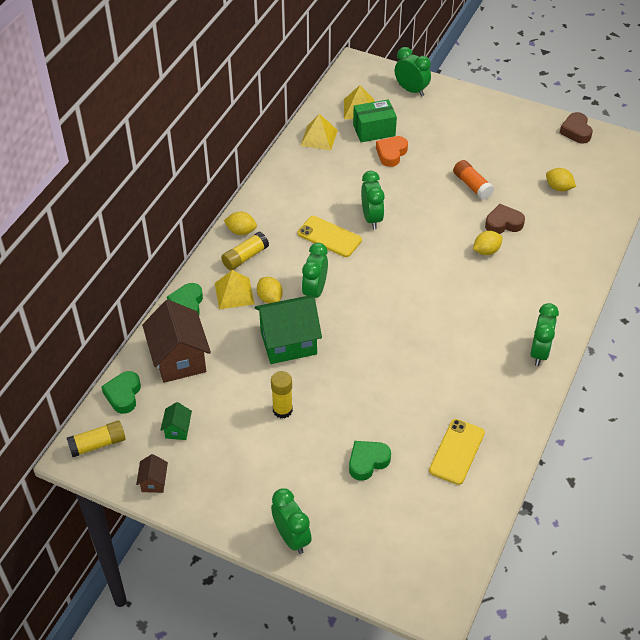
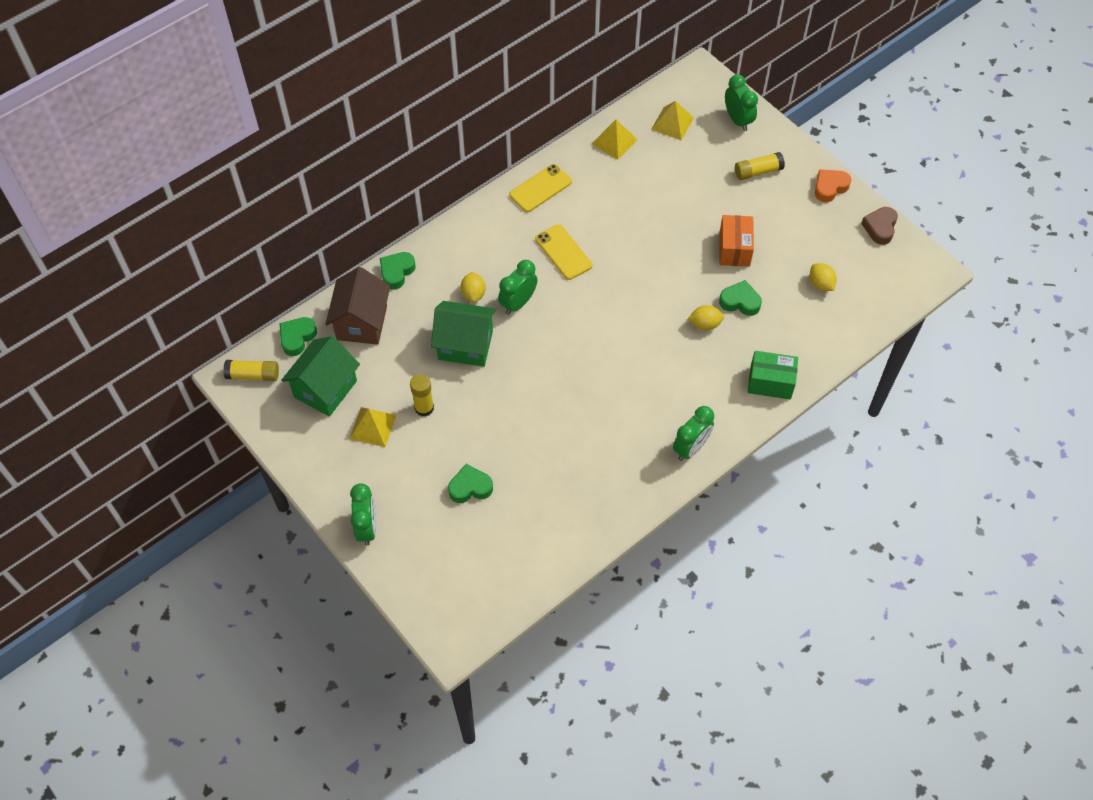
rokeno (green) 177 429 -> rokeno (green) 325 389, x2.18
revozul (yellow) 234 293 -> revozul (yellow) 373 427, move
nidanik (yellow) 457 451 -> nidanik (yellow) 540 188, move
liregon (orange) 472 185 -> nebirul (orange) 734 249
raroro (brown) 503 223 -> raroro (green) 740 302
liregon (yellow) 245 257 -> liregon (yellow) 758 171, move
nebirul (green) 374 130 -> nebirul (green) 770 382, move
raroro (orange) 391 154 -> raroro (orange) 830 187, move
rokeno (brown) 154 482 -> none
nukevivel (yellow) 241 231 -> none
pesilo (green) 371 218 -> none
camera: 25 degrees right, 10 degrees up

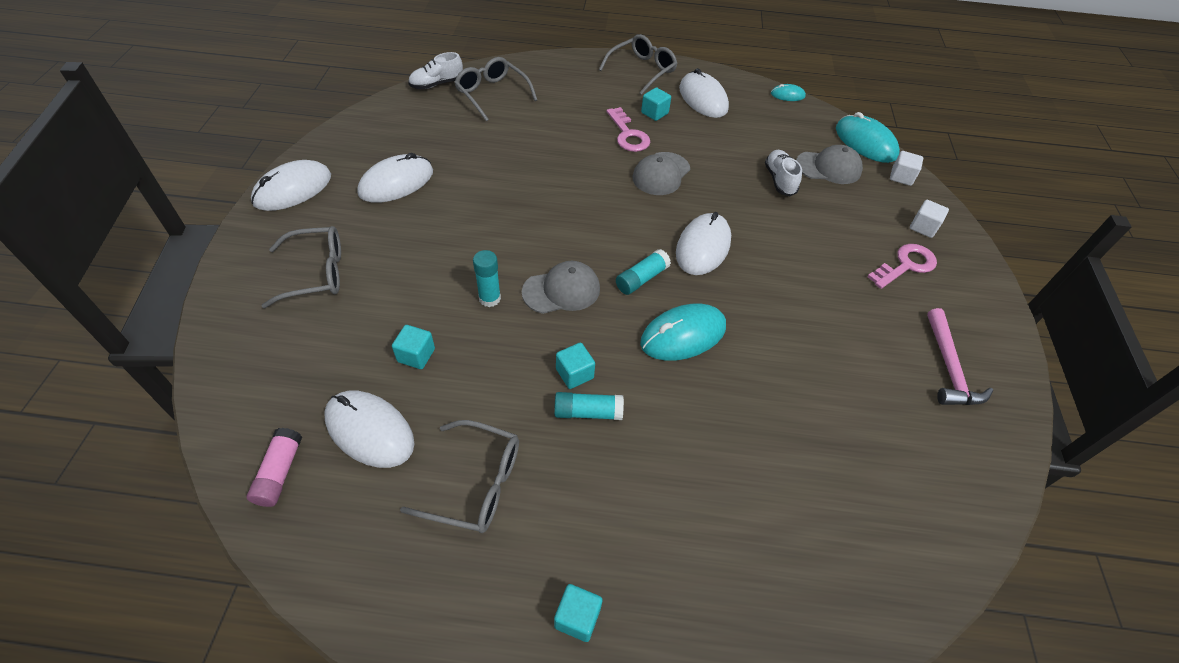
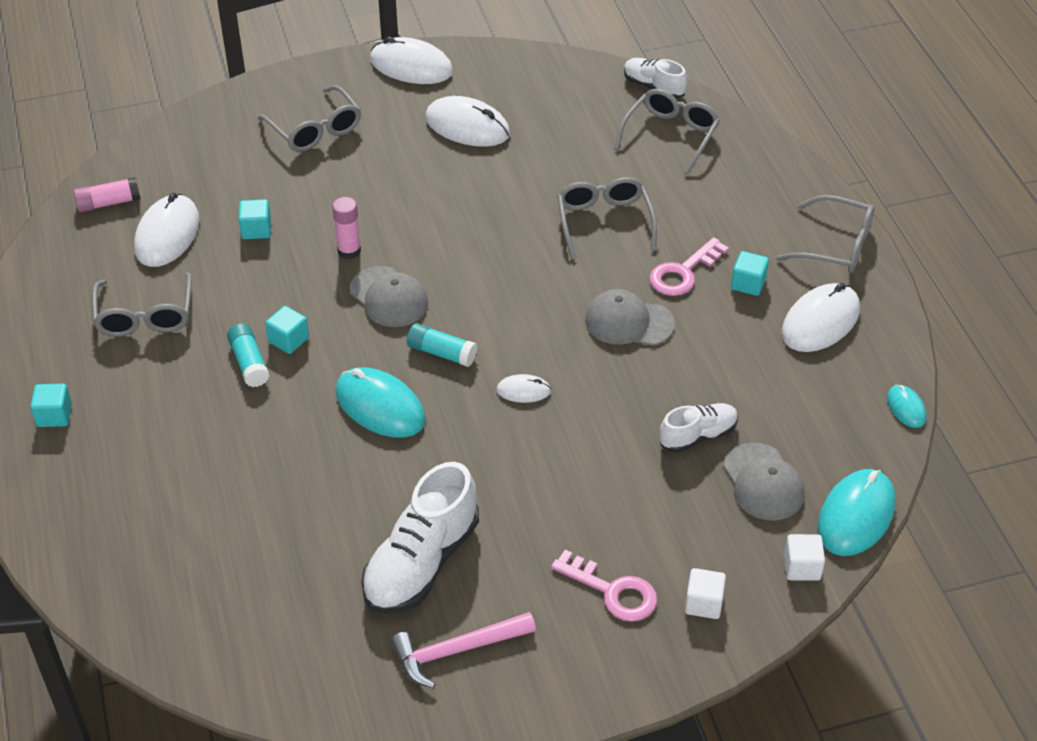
liregon (turquoise) 489 298 -> liregon (pink) 349 251
none -> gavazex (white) 421 563
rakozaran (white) 703 247 -> rakozaran (white) 523 391, x0.51
none -> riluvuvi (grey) 604 222
camera: 70 degrees right, 5 degrees down

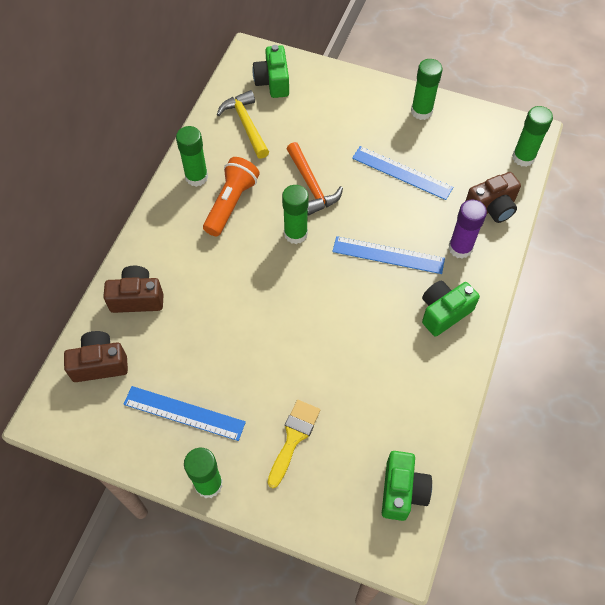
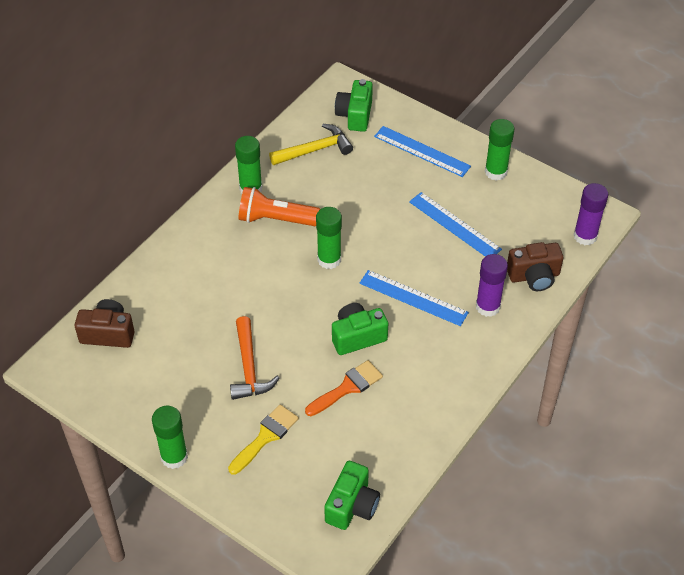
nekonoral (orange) 311 185 -> nekonoral (orange) 249 367, move
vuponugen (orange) 231 203 -> vuponugen (orange) 276 219, 120 degrees counterclockwise
nekonoral (yellow) 246 124 -> nekonoral (yellow) 315 150, 75 degrees clockwise
none -> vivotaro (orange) 347 387
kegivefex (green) 444 312 -> kegivefex (green) 357 337, move
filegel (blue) 184 413 -> filegel (blue) 422 151, move
liregon (green) 523 157 -> liregon (purple) 585 236
kegivefex (brown) 137 298 -> none
camera: 15 degrees right, 10 degrees down

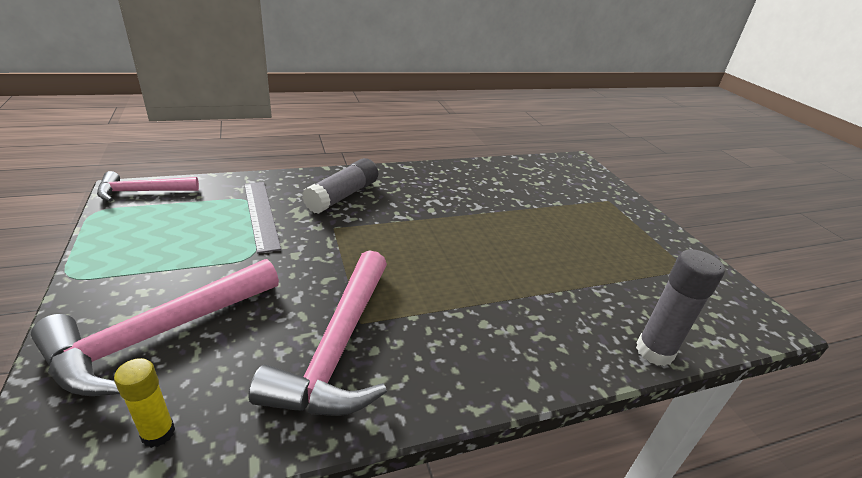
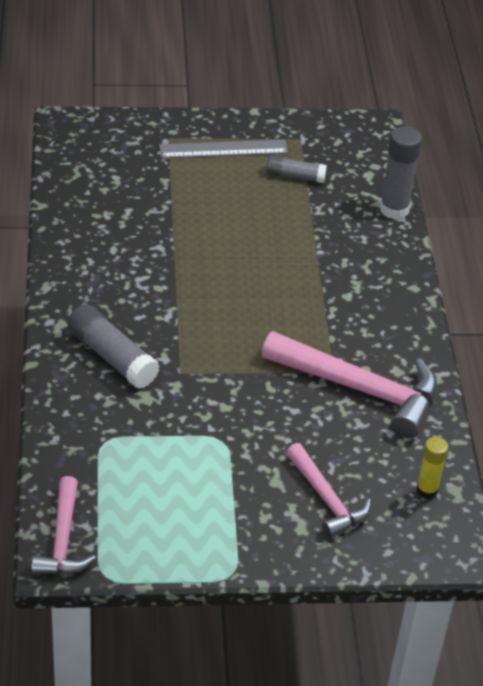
filegel (grey) 261 214 -> filegel (grey) 223 149, move
none -> liregon (grey) 295 176
nekonoral (pink) 160 334 -> nekonoral (pink) 326 499, x0.59
camera: 75 degrees left, 10 degrees up

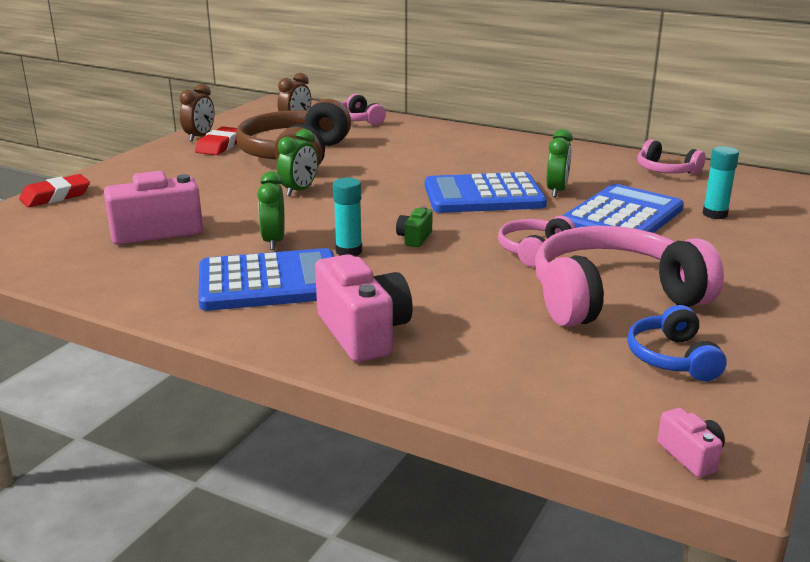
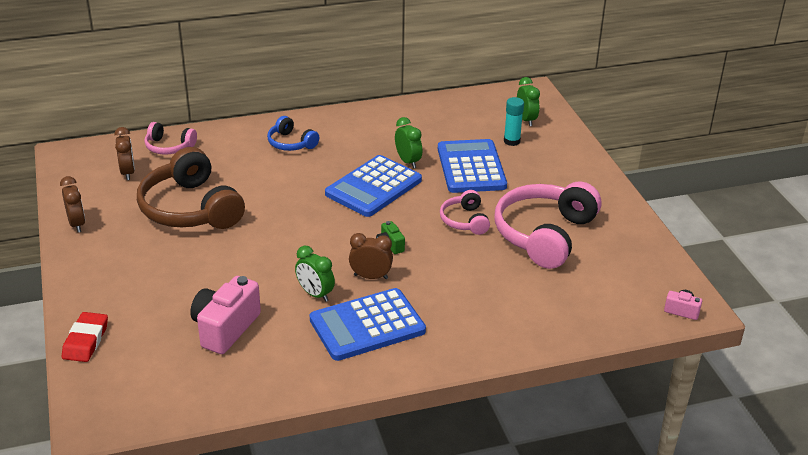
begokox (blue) 672 358 -> begokox (blue) 291 143, move
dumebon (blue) 269 282 -> dumebon (blue) 367 325, 150 degrees counterclockwise
liregon (turquoise) 349 251 -> pesilo (brown) 370 277
pesilo (green) 299 191 -> pesilo (green) 526 120, move
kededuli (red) 220 146 -> none
kegivefex (pink) 363 333 -> none
begokox (pink) 666 170 -> none
camera: 45 degrees left, 10 degrees up

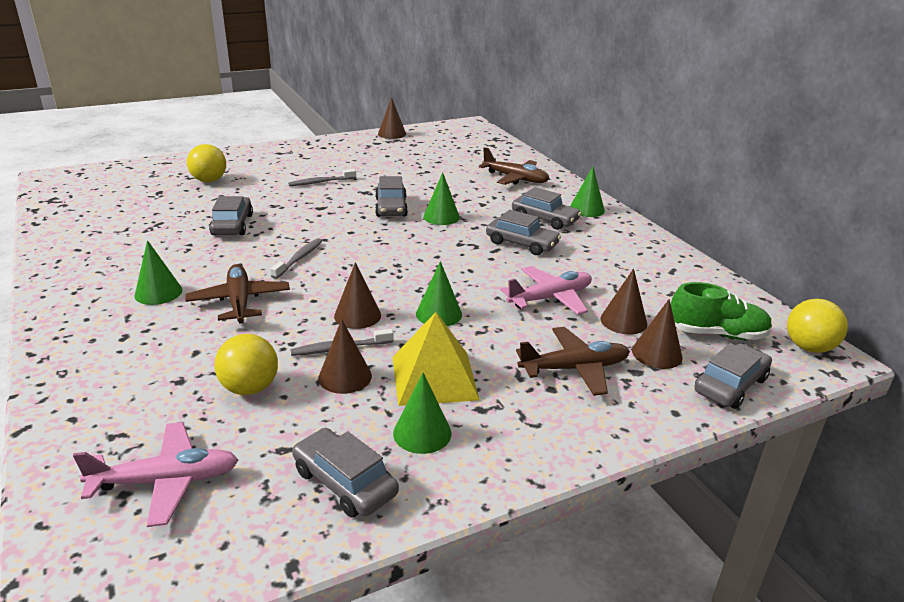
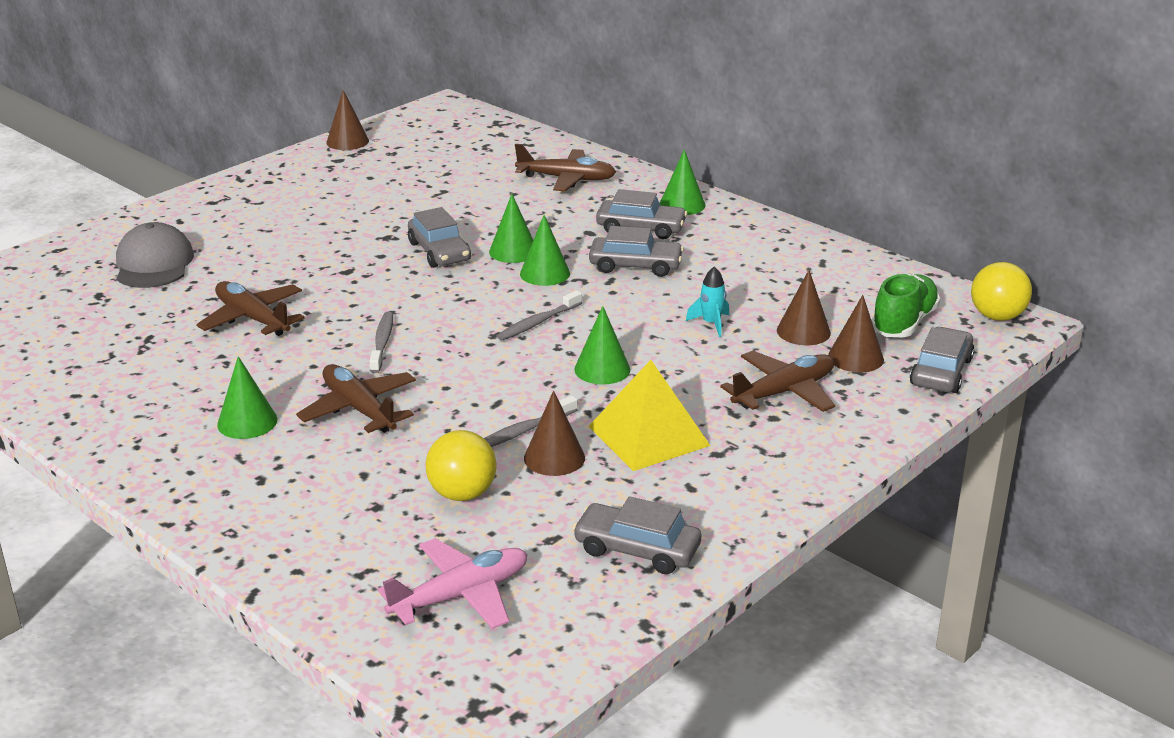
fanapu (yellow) 209 180 -> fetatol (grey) 154 264
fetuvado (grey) 232 225 -> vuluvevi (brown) 252 318
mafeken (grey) 321 182 -> mafeken (grey) 538 322, move
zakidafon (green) 422 433 -> zakidafon (green) 545 273, move
vuluvevi (pink) 550 298 -> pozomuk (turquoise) 711 324
gavazex (green) 717 334 -> gavazex (green) 903 323, 45 degrees counterclockwise
zakidafon (brown) 357 315 -> none
camera: 20 degrees left, 0 degrees up

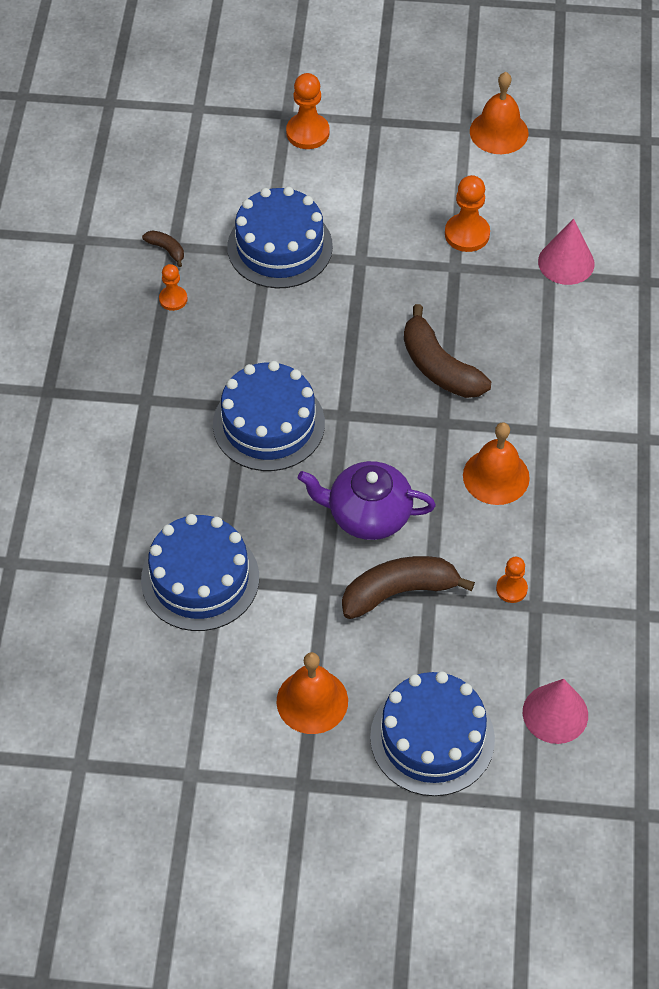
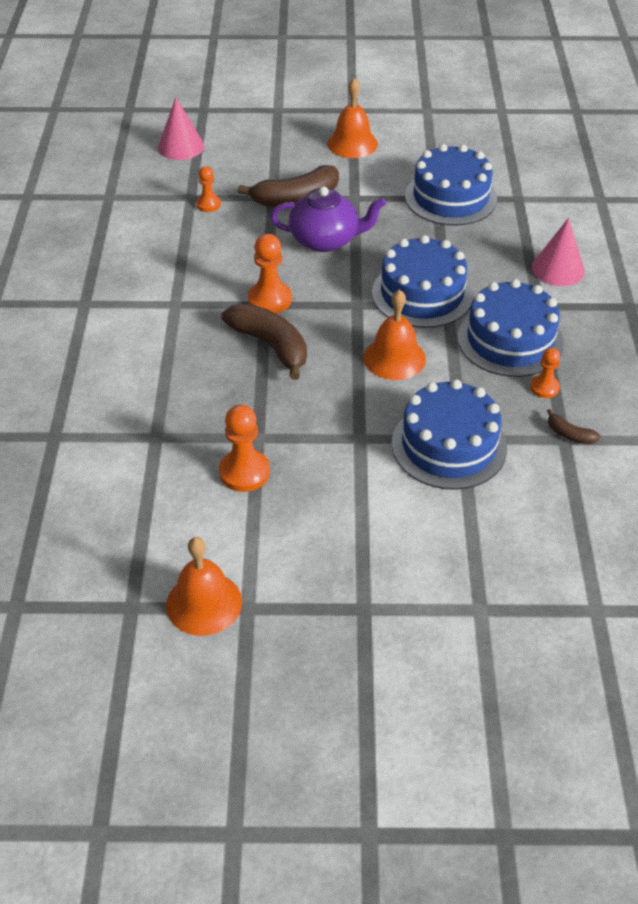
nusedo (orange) 307 133 -> nusedo (orange) 270 299, move
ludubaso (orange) 496 476 -> ludubaso (orange) 394 358, move
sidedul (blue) 432 738 -> sidedul (blue) 510 340, move
zakidafon (pink) 566 262 -> zakidafon (pink) 558 269, move
camera: 175 degrees right, 10 degrees down

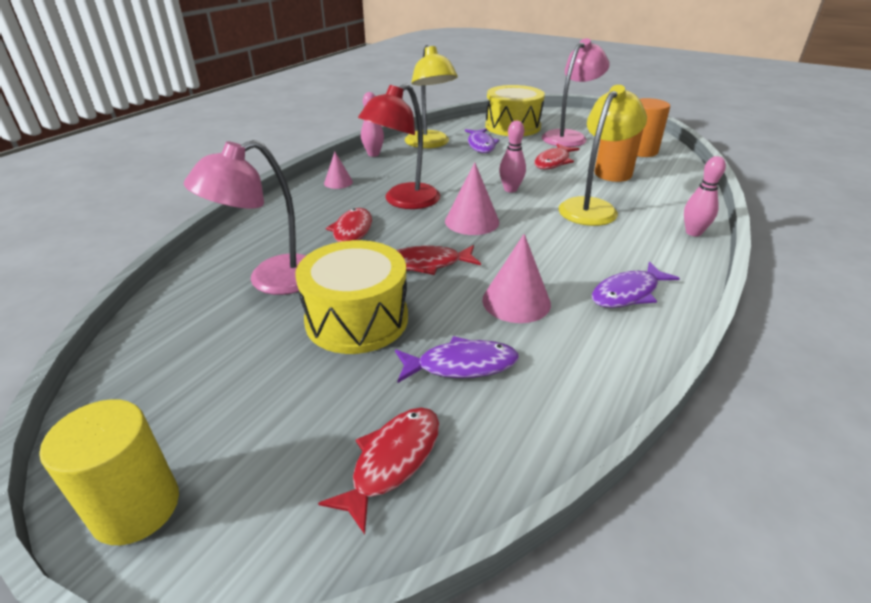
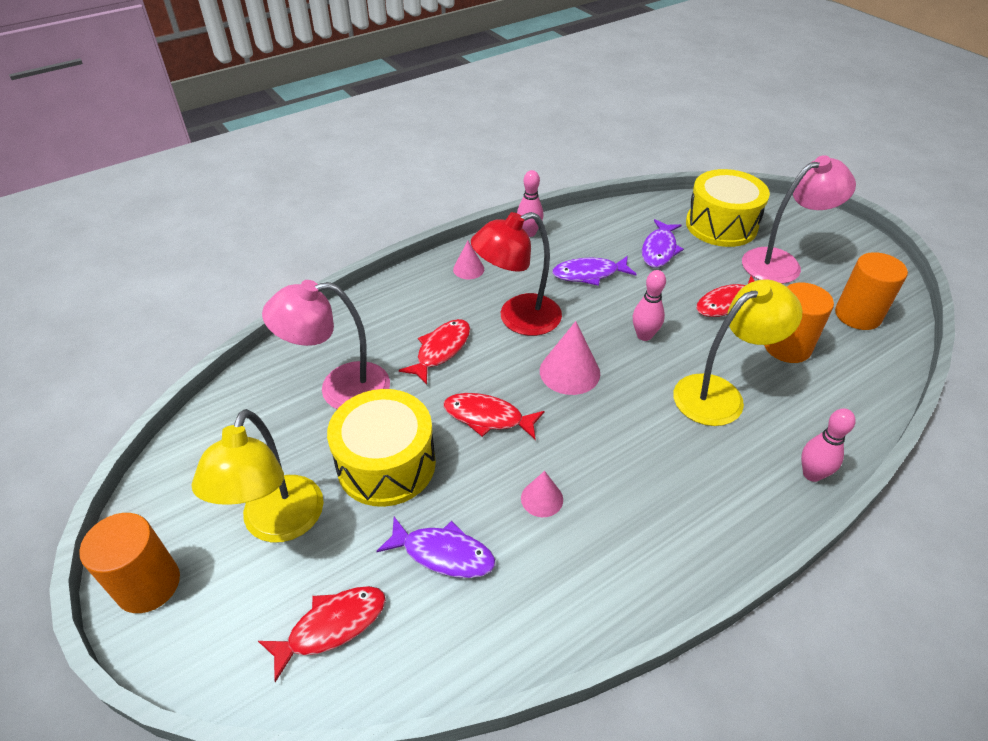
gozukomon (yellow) 136 507 -> gozukomon (orange) 148 584
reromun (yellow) 430 144 -> reromun (yellow) 278 524, move
zakidafon (pink) 516 301 -> zakidafon (pink) 542 498, x0.60
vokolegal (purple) 628 293 -> vokolegal (purple) 589 274, move
camera: 25 degrees right, 10 degrees up

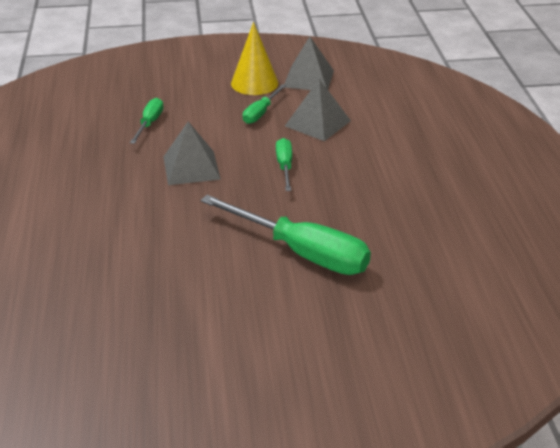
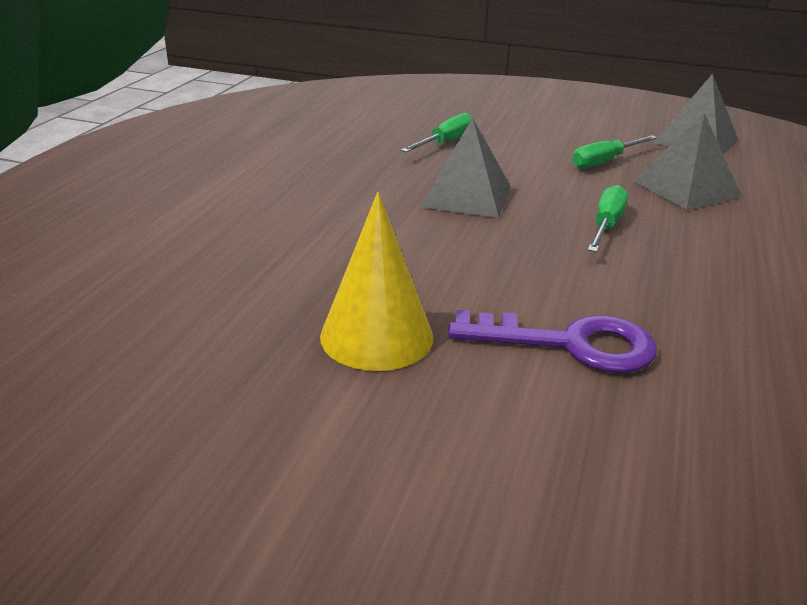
zakidafon (yellow) 254 83 -> zakidafon (yellow) 376 336, move
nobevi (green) 302 252 -> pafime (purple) 570 344
camera: 25 degrees right, 5 degrees down

